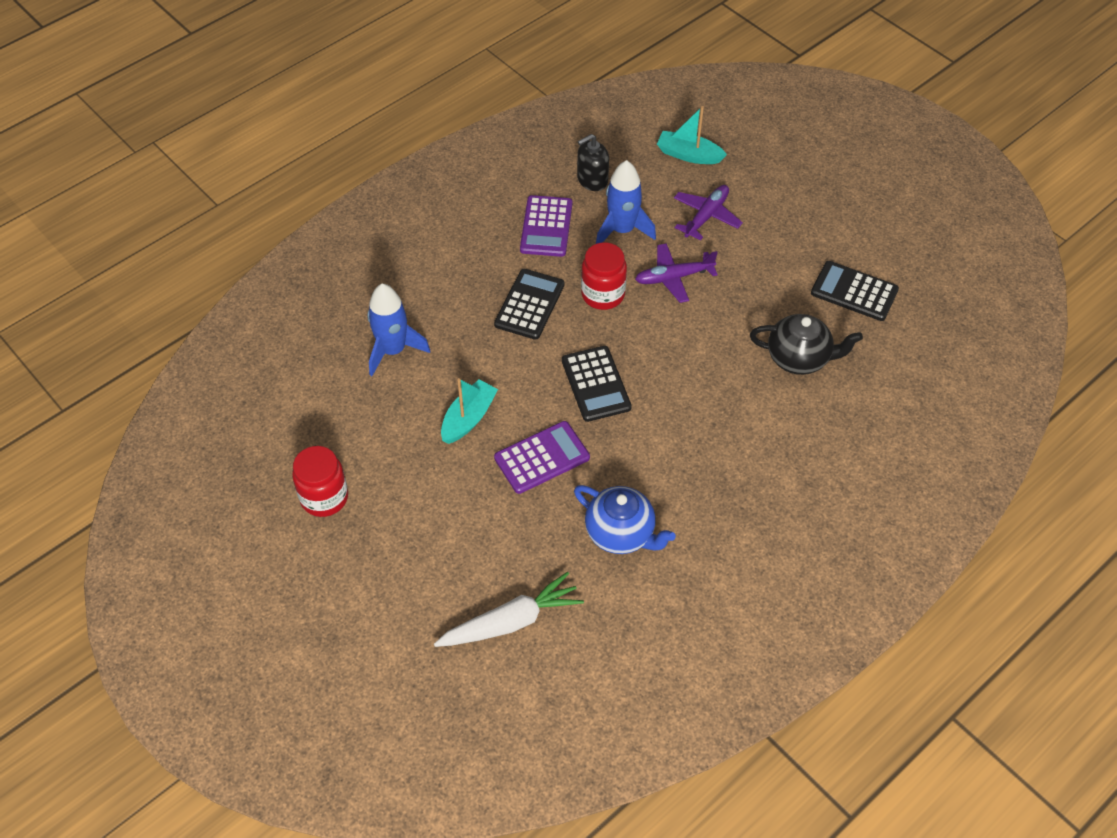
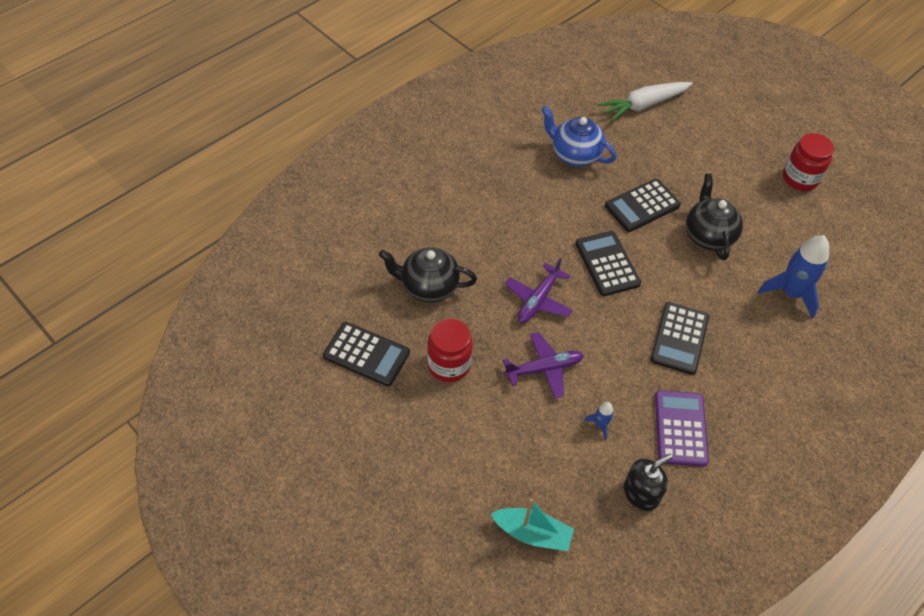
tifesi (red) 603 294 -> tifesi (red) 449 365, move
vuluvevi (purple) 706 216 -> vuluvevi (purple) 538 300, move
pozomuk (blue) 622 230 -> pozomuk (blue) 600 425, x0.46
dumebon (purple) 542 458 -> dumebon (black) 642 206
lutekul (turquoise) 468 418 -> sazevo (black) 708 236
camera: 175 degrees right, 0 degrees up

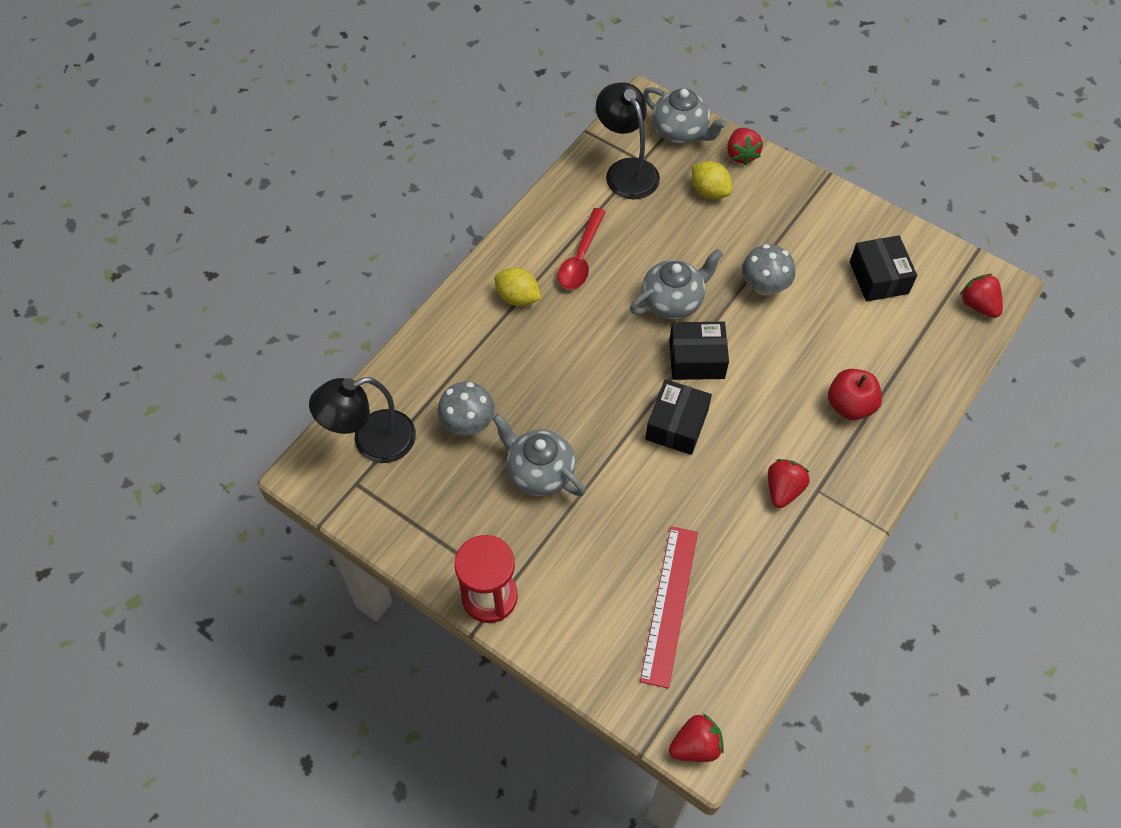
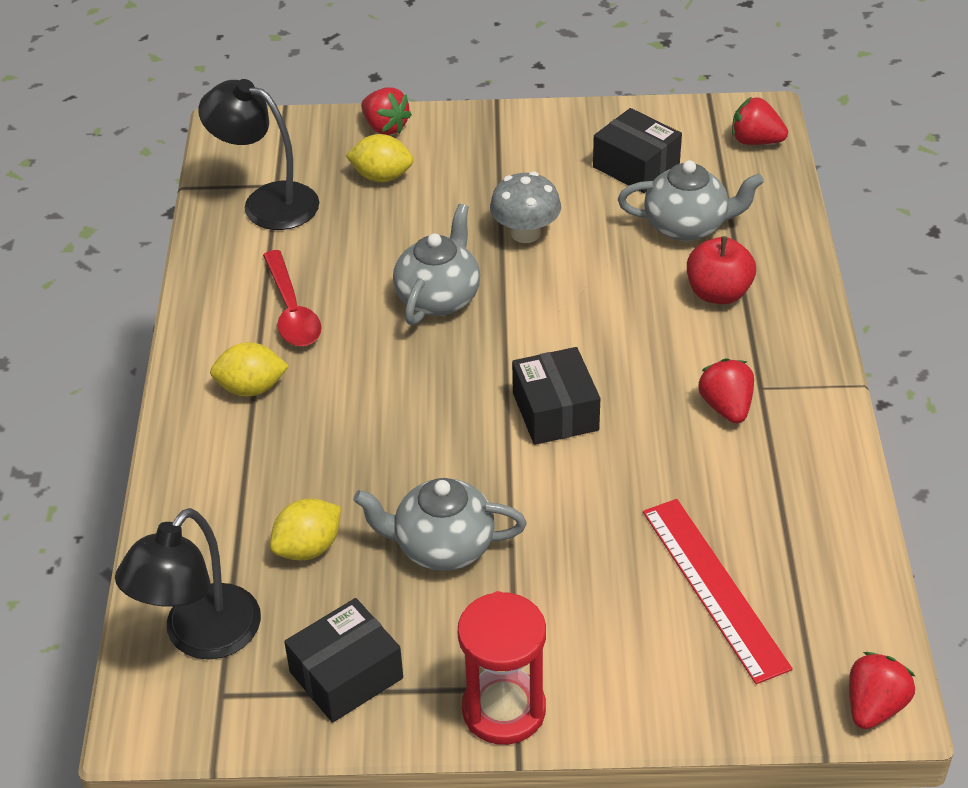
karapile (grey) 468 423 -> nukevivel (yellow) 308 548
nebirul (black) 696 359 -> nebirul (black) 346 675, move
sazevo (grey) 680 131 -> sazevo (grey) 687 226, move
camera: 35 degrees left, 15 degrees down

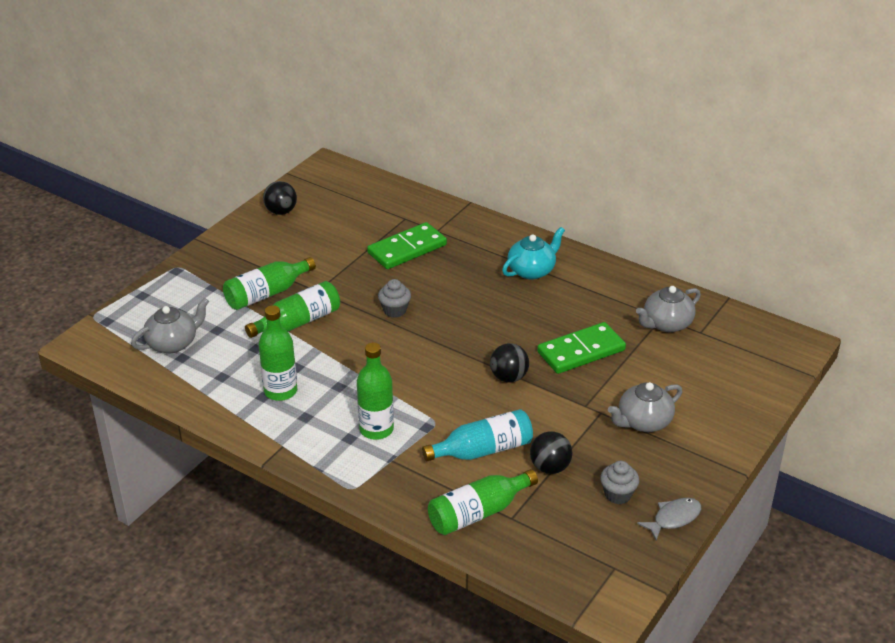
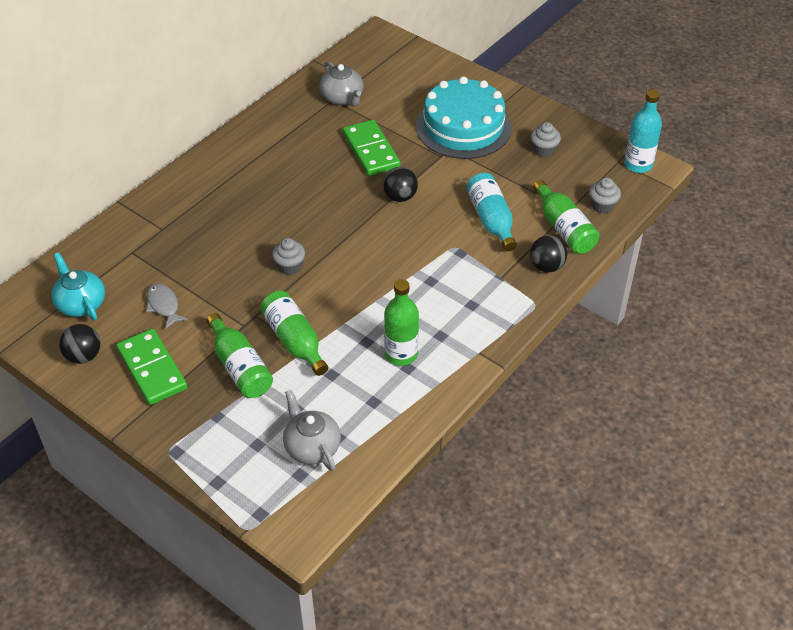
sazevo (turquoise) 532 270 -> sazevo (turquoise) 81 304, move
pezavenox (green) 407 249 -> pezavenox (green) 152 369, move
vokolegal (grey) 673 518 -> vokolegal (grey) 164 305, move
sazevo (grey) 643 422 -> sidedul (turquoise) 463 127
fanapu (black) 550 467 -> fanapu (black) 546 266, move
none -> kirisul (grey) 602 206
none -> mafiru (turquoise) 638 164
mafiru (green) 376 429 -> none
camera: 85 degrees left, 10 degrees up

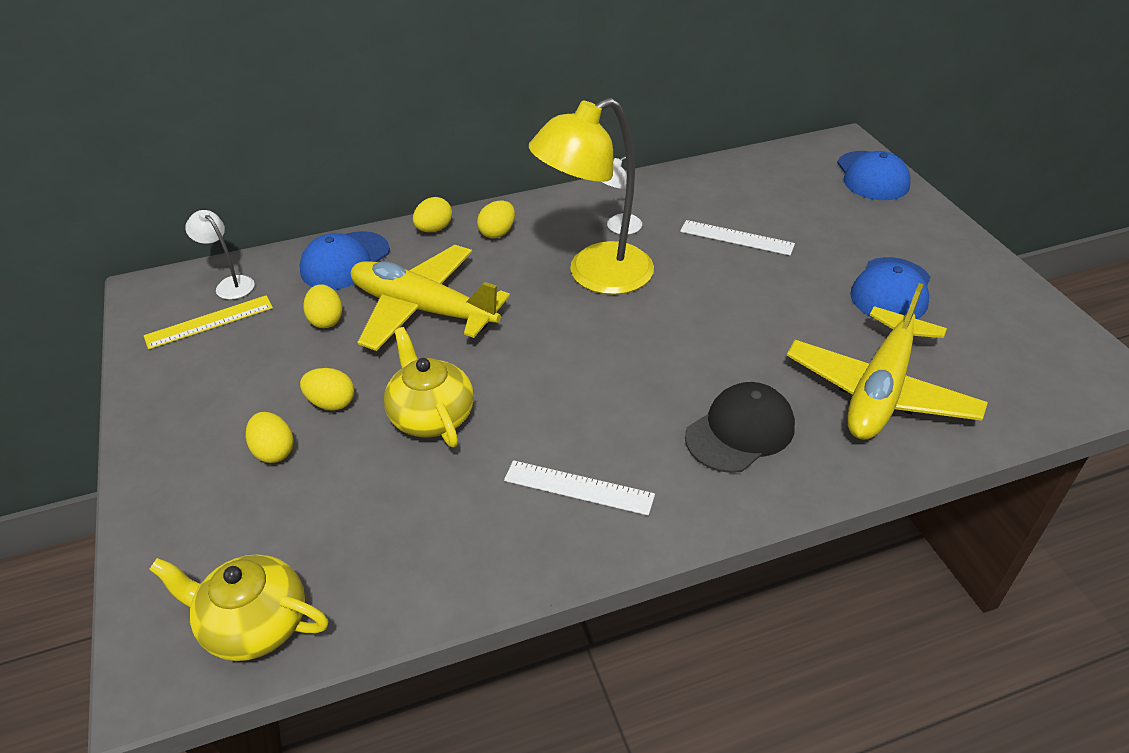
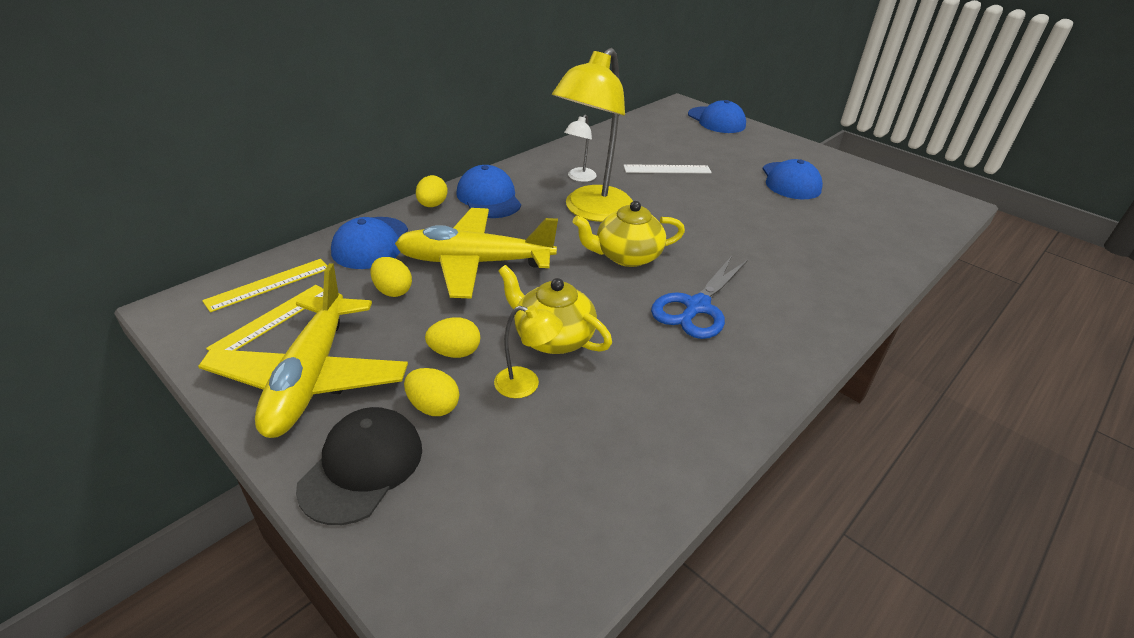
vuluvevi (yellow) 880 390 -> vuluvevi (yellow) 310 377, move
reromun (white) 230 284 -> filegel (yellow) 268 284
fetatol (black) 740 431 -> fetatol (black) 362 467, move
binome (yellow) 497 233 -> fetatol (blue) 489 198
none -> reromun (yellow) 526 385
sazevo (yellow) 253 624 -> sazevo (yellow) 626 256, move
none -> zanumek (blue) 697 307
filegel (white) 578 488 -> none
camera: 30 degrees left, 5 degrees down

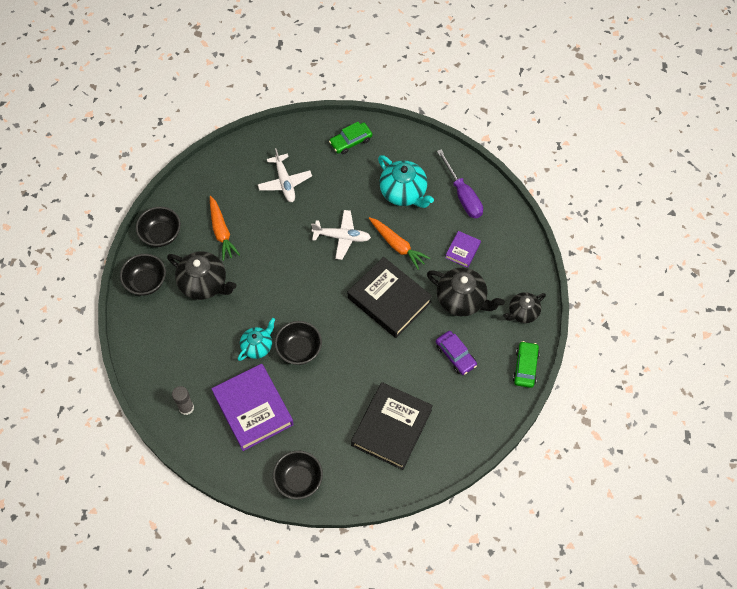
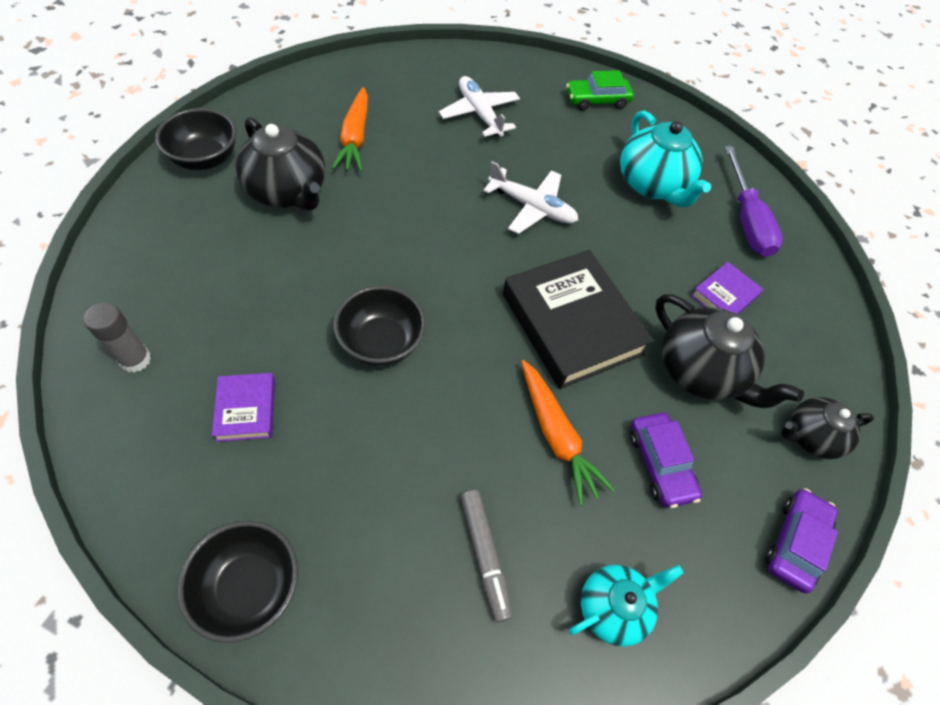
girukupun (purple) 253 409 -> girukupun (purple) 246 409, x0.48
vuluvevi (white) 285 182 -> vuluvevi (white) 479 113, 150 degrees clockwise
girukupun (black) 391 428 -> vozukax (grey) 484 555
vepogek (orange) 397 245 -> vepogek (orange) 556 435, move
sazevo (turquoise) 257 346 -> sazevo (turquoise) 613 607, move
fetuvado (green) 525 367 -> fetuvado (purple) 795 543
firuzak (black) 161 235 -> none
camera: 15 degrees right, 5 degrees down

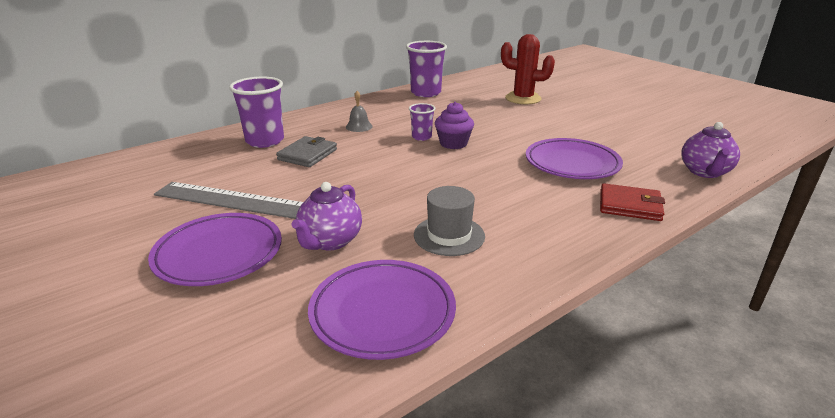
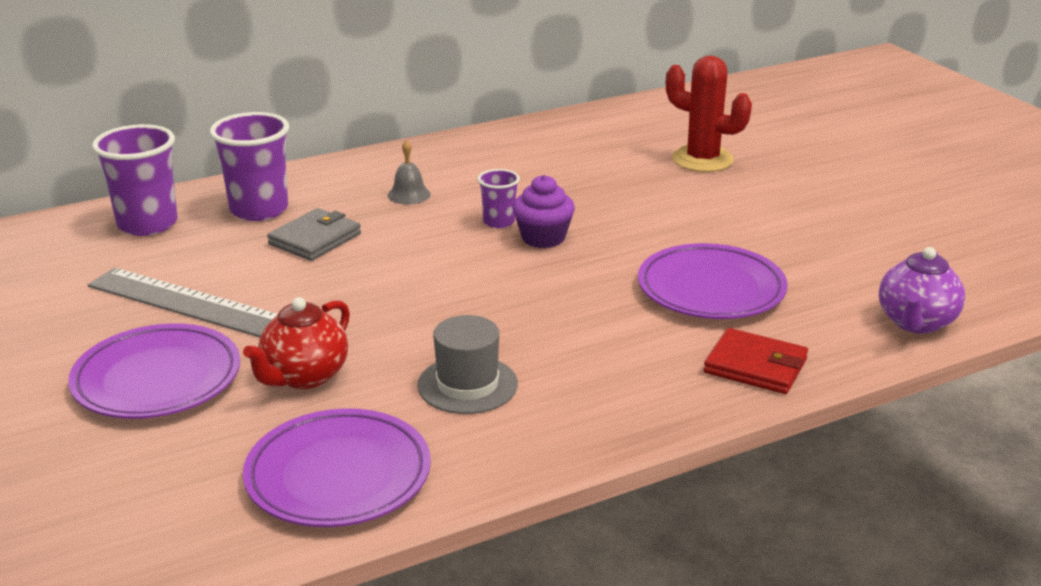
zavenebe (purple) 426 93 -> zavenebe (purple) 147 224, move
sazevo (purple) 330 241 -> sazevo (red) 304 376
camera: 10 degrees right, 0 degrees up

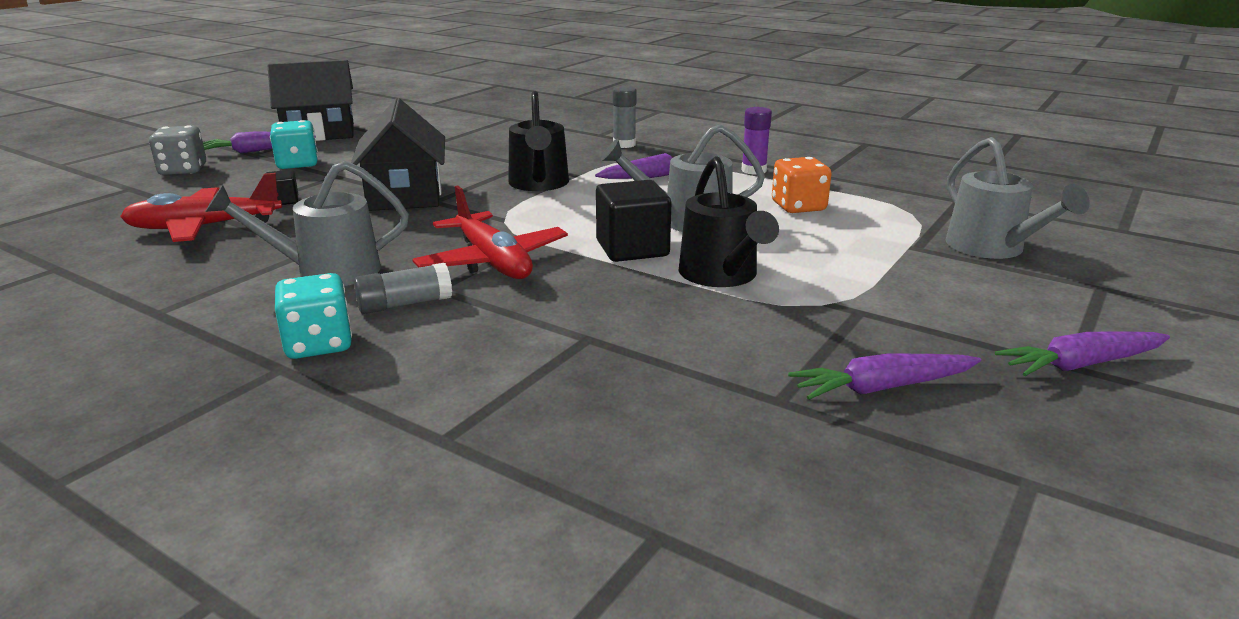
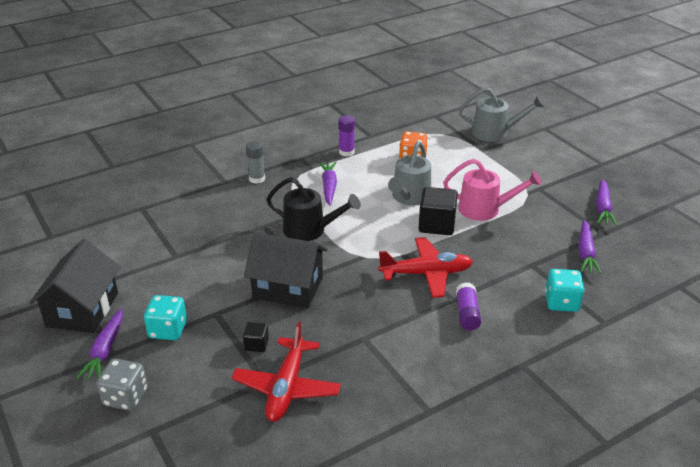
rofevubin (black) 722 276 -> rofevubin (pink) 485 209
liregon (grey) 405 304 -> liregon (purple) 467 313
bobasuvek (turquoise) 318 344 -> bobasuvek (turquoise) 561 302, move
vepogek (purple) 1082 364 -> vepogek (purple) 585 252, move
rofevubin (grey) 326 271 -> none
camera: 65 degrees left, 10 degrees up

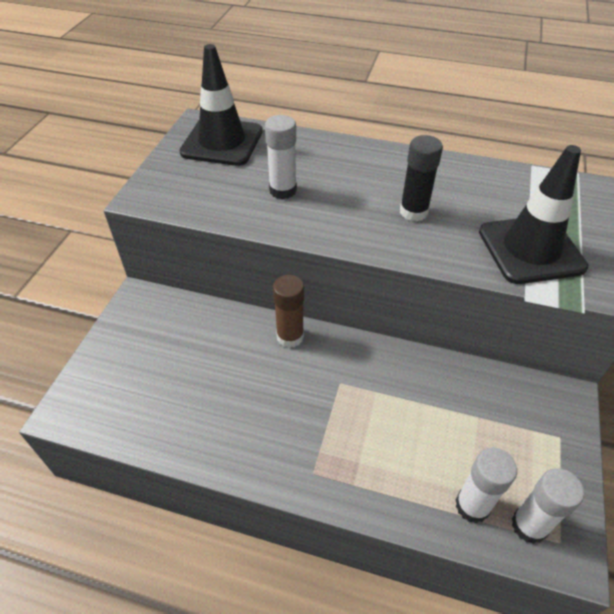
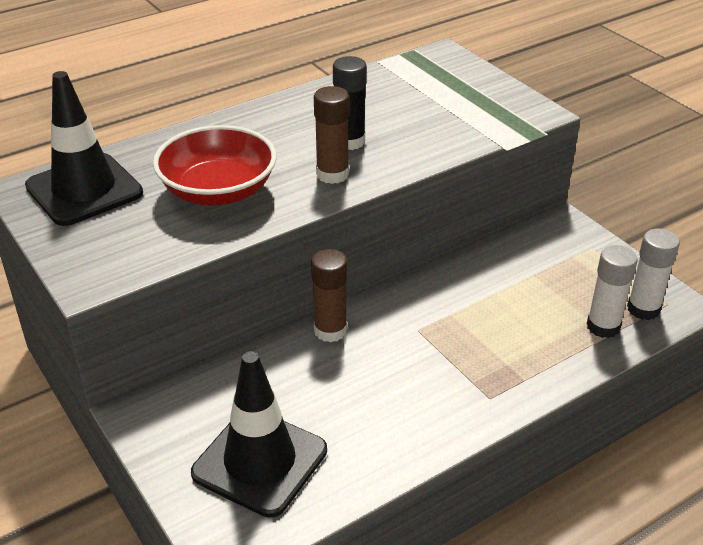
liregon (white) 283 190 -> firuzak (red) 218 191
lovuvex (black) 531 249 -> lovuvex (black) 260 462, move
none -> liregon (brown) 332 174
camera: 50 degrees left, 10 degrees down

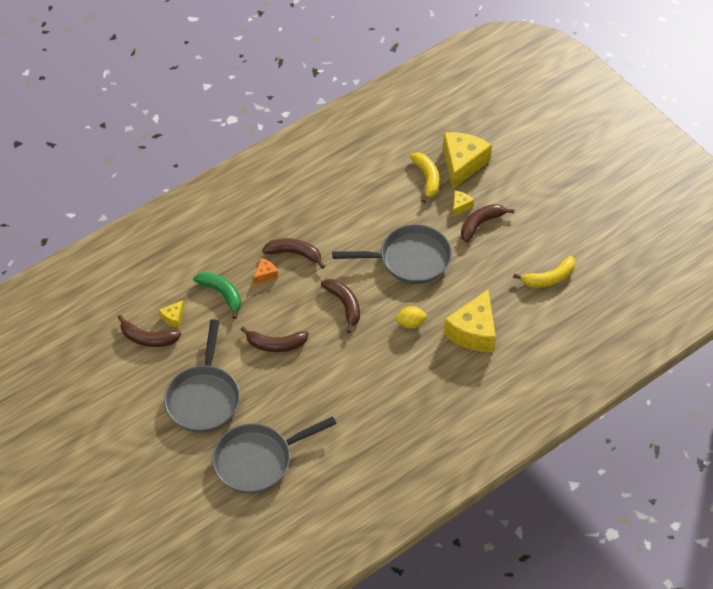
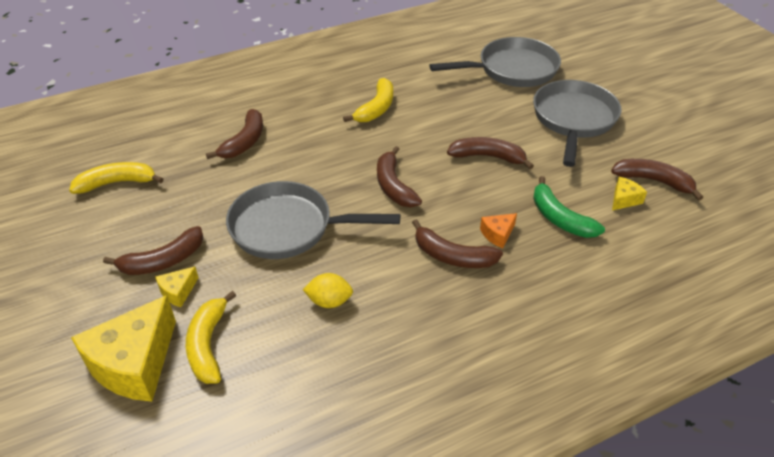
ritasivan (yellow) 473 331 -> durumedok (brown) 244 142
nukevivel (yellow) 411 323 -> nukevivel (yellow) 329 301, move
none -> durumedok (yellow) 376 108
camera: 170 degrees left, 10 degrees down

